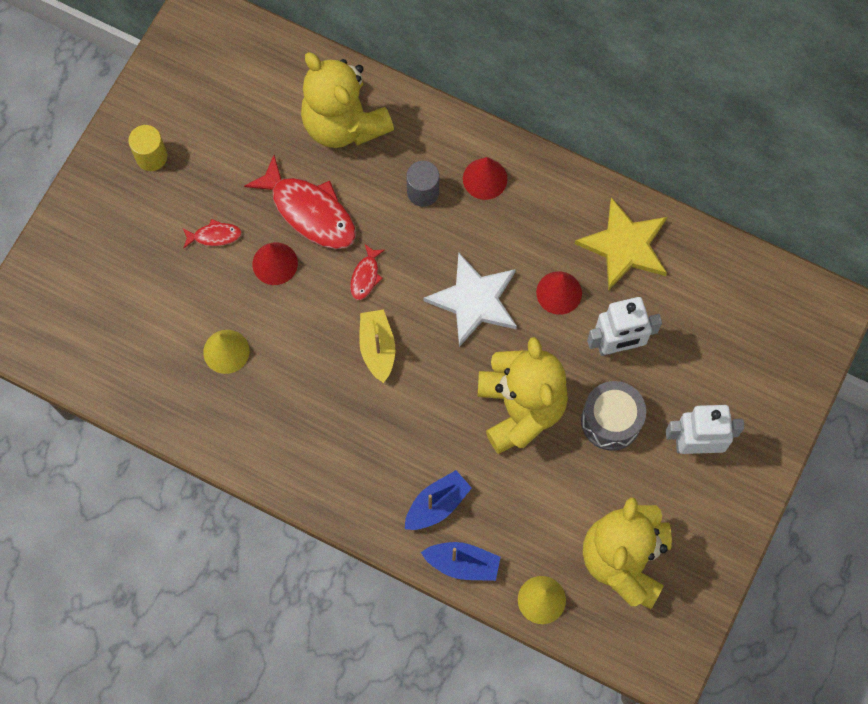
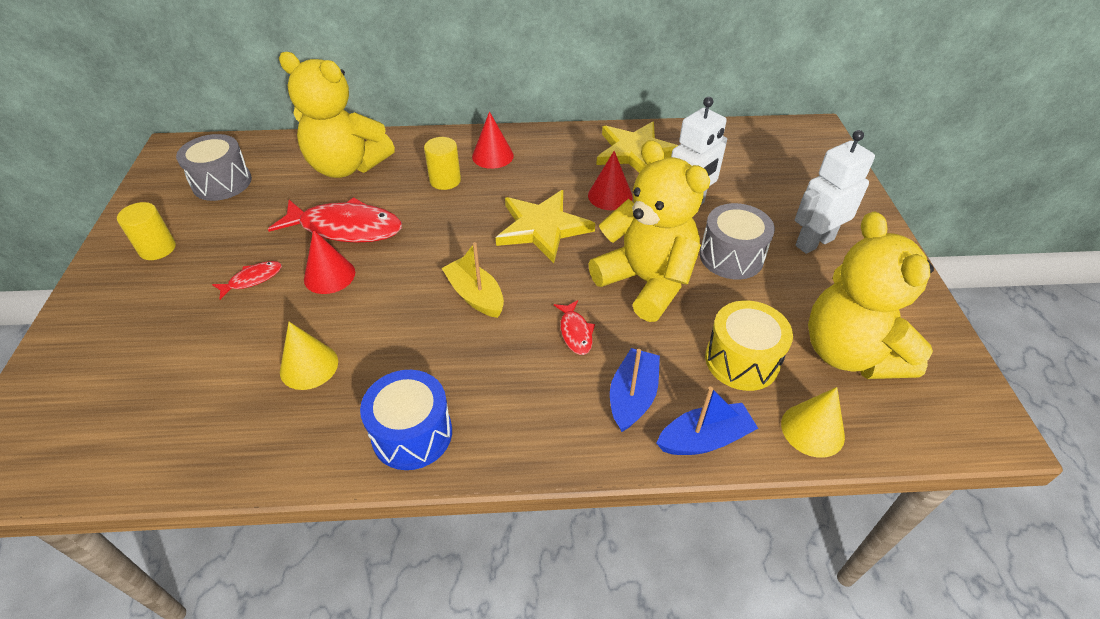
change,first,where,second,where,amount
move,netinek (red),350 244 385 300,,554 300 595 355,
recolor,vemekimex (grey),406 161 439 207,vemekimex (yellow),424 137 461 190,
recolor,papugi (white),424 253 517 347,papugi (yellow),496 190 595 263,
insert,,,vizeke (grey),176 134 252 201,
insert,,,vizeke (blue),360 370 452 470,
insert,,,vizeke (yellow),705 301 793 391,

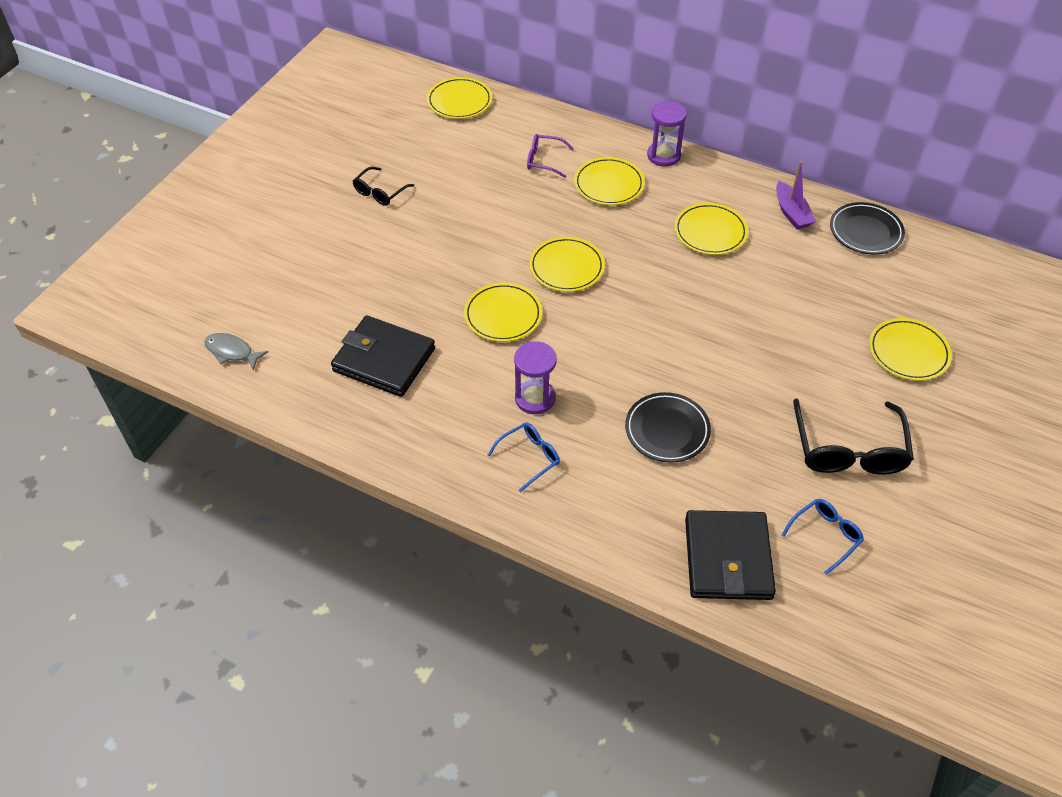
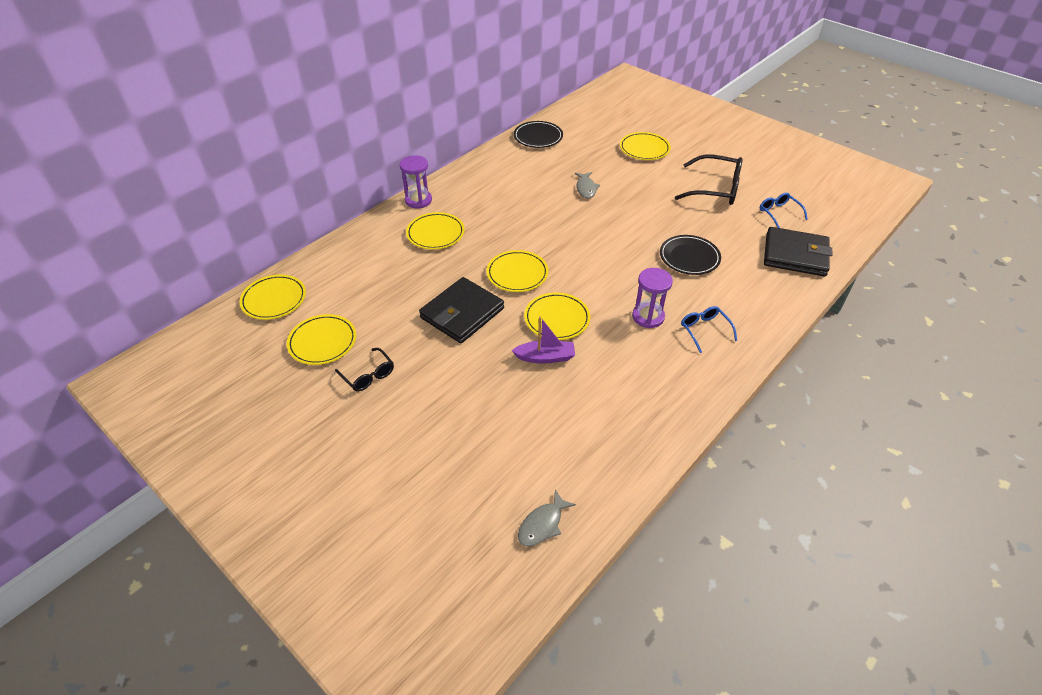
change,first,where,second,where,amount
move,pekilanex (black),331 315 435 397,,419 277 504 343,
delete,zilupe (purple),527 134 574 178,,,
move,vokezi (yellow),674 203 748 255,,287 314 356 365,
move,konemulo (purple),776 161 816 230,,512 316 575 364,
insert,,,netinek (grey),575 172 600 199,

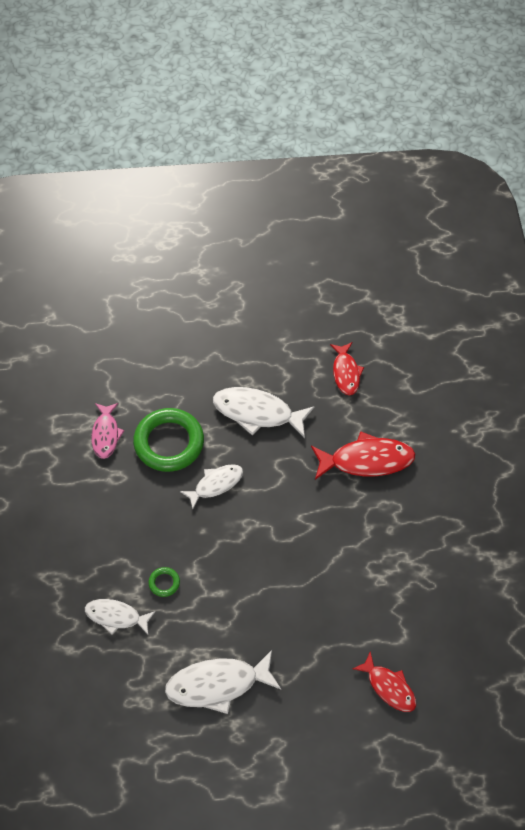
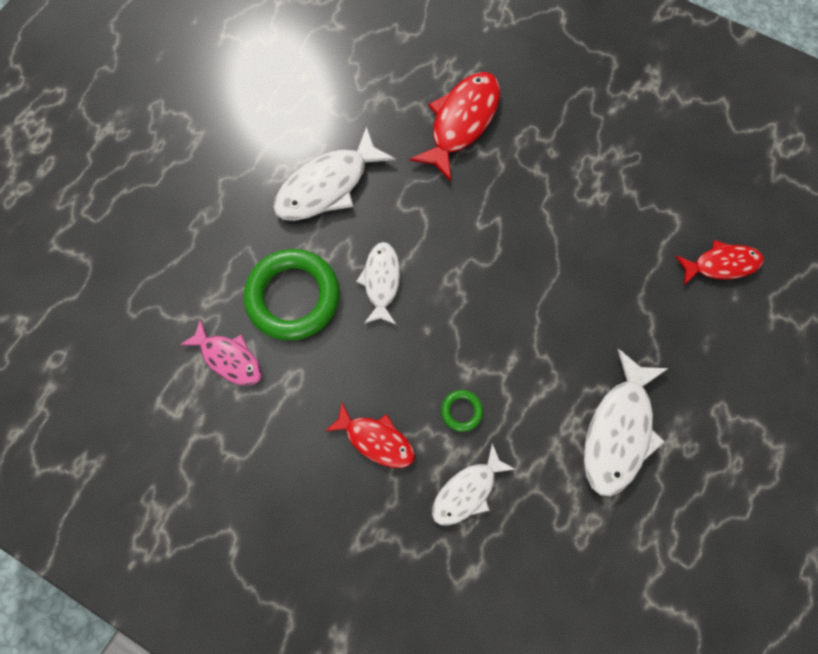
change,first,where,second,where,amount
move,netinek (red),330 342 364 395,,325 402 415 468,

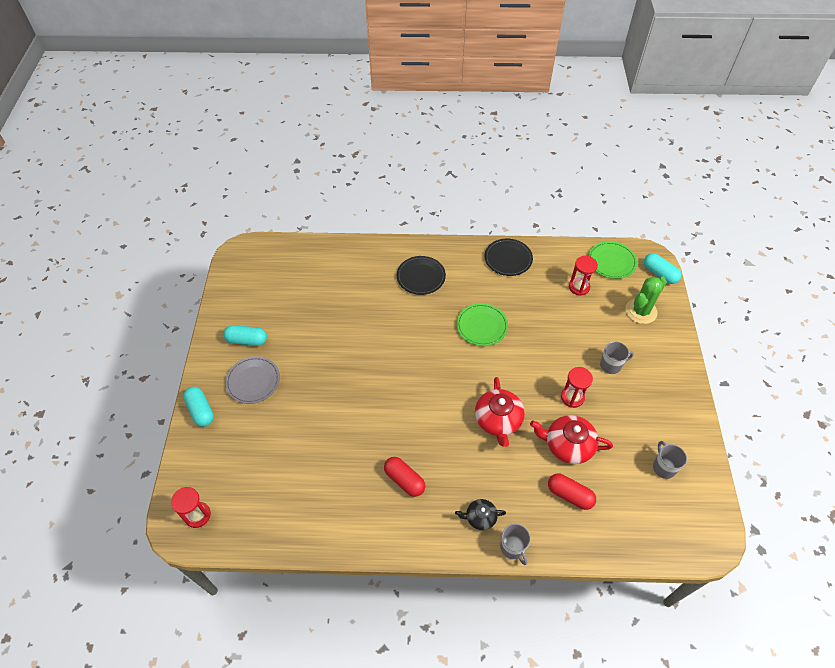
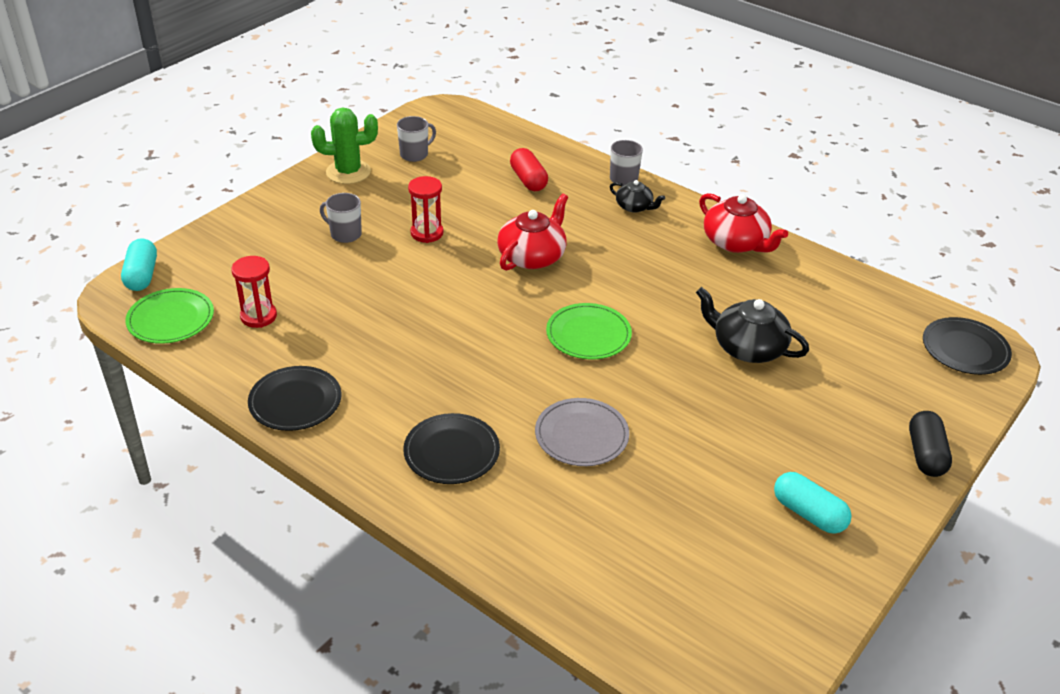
change,first,where,second,where,amount
replace,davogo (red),171 487 211 528,vokezi (black),923 317 1012 375,
recolor,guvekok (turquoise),183 387 214 427,guvekok (black),909 411 952 477,
move,vokezi (grey),225 356 280 404,,535 398 629 466,
delete,guvekok (red),384 457 425 497,,,
move,vokezi (green),457 303 508 346,,546 303 632 359,
move,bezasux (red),530 415 613 464,,699 193 788 253,
move,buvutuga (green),626 276 667 324,,311 107 378 184,
rotate,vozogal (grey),653 441 687 479,,397 116 436 162,150 degrees counterclockwise
insert,,,bezasux (black),696 287 809 363,

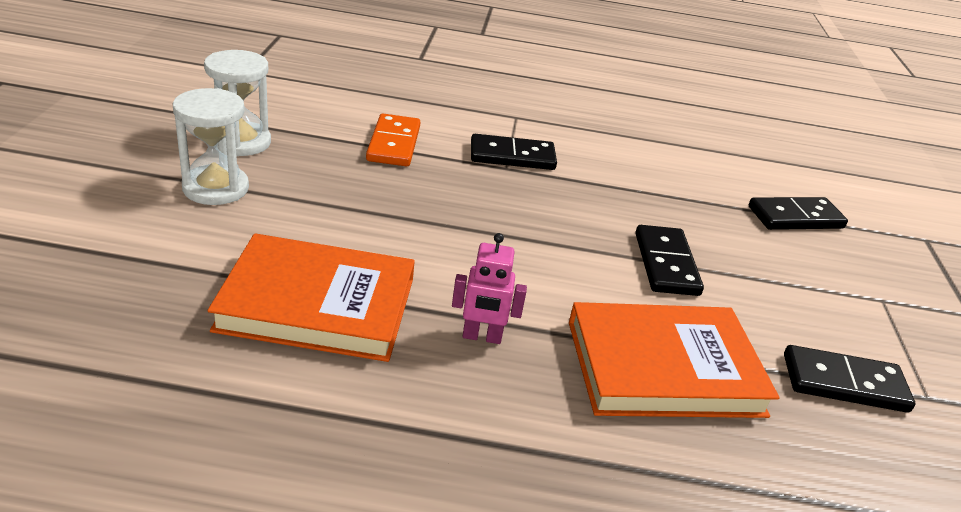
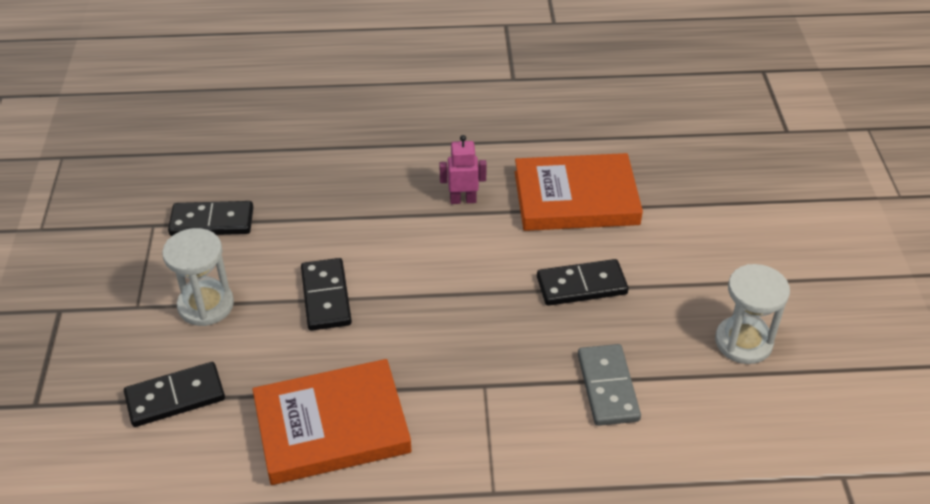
change,first,where,second,where,amount
move,davogo (white),173 88 249 205,,162 228 234 326,
recolor,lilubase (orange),366 114 420 166,lilubase (grey),578 344 641 426,
move,lilubase (black),471 134 557 170,,537 259 629 306,
move,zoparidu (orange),569 302 780 418,,252 359 412 485,

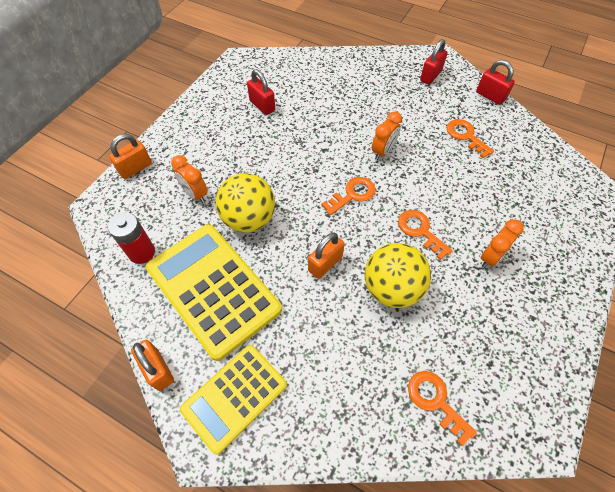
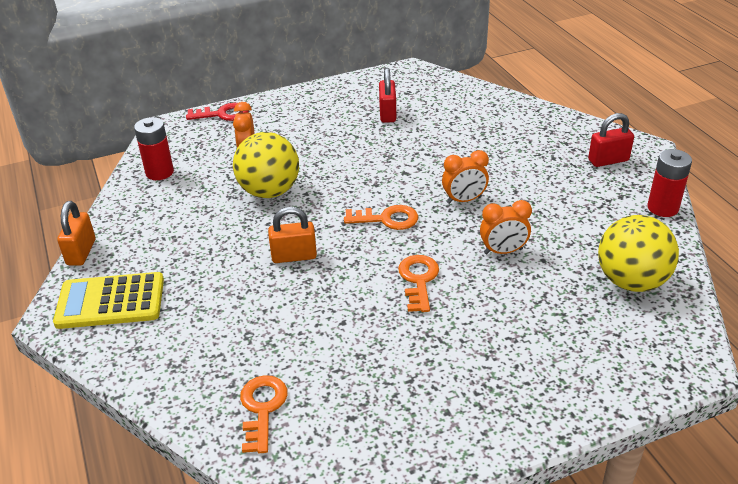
change,first,where,second,where,amount
replace,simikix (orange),109 134 152 179,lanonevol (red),186 103 249 121,
delete,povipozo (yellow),146 224 282 361,,,
move,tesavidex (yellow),365 243 431 308,,598 215 679 292,
delete,lanonevol (orange),446 119 494 158,,,
replace,simikix (red),476 60 515 105,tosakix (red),647 149 692 217,
move,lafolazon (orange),481 219 523 268,,480 200 532 254,

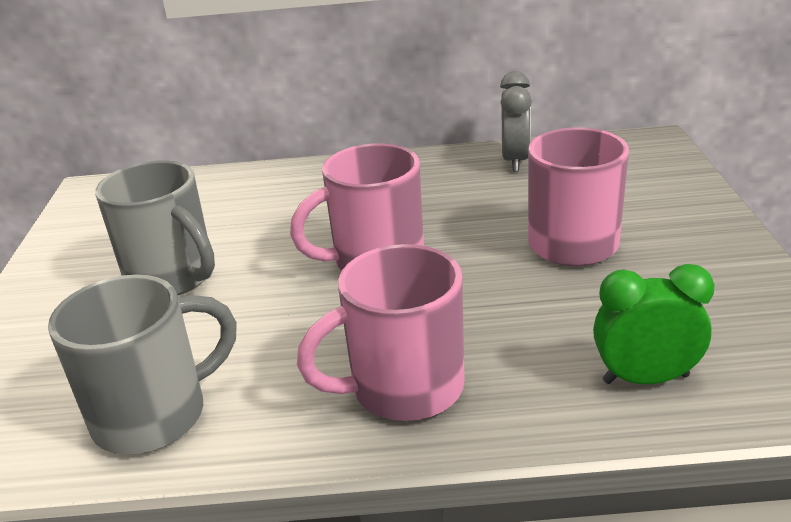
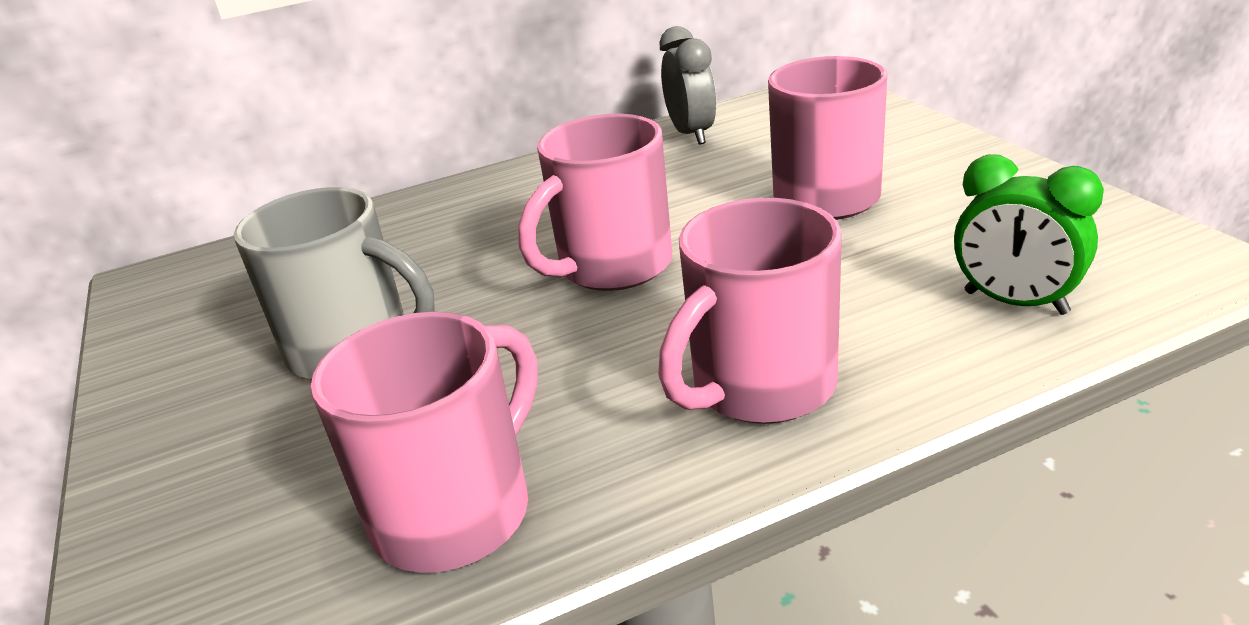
change,first,where,second,where,amount
recolor,vozogal (grey),48 274 237 455,vozogal (pink),311 312 538 573,
rotate,lafolazon (green),593 264 715 384,,954 154 1104 315,120 degrees counterclockwise

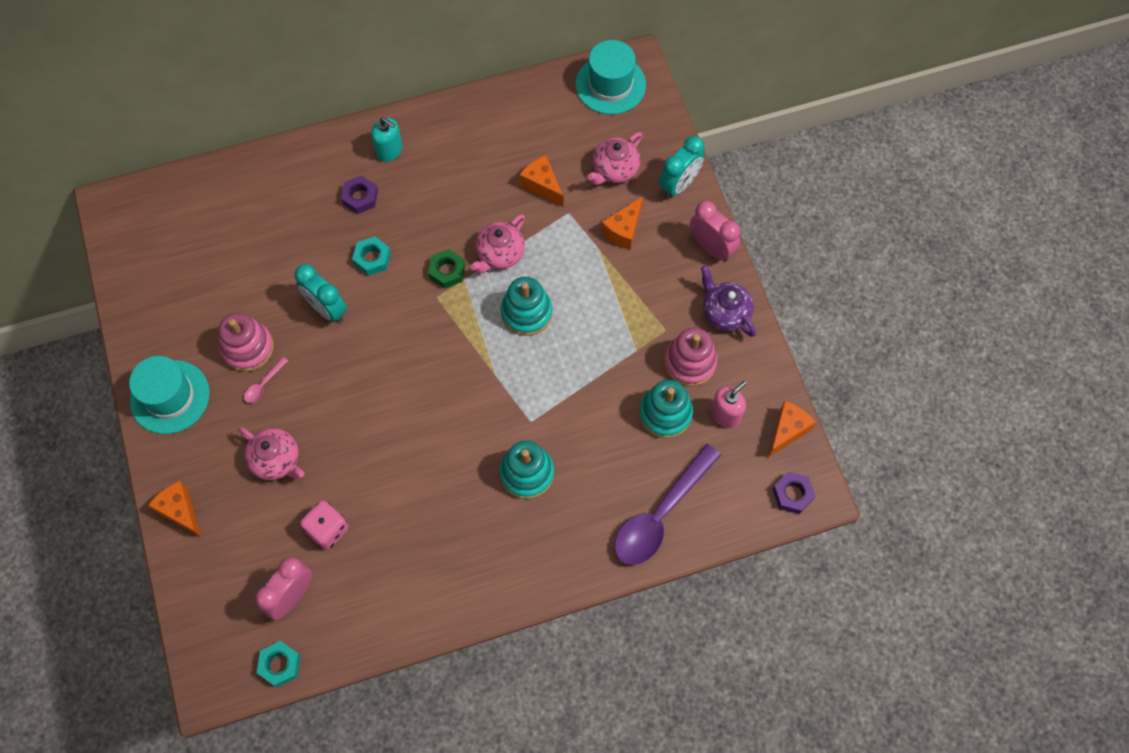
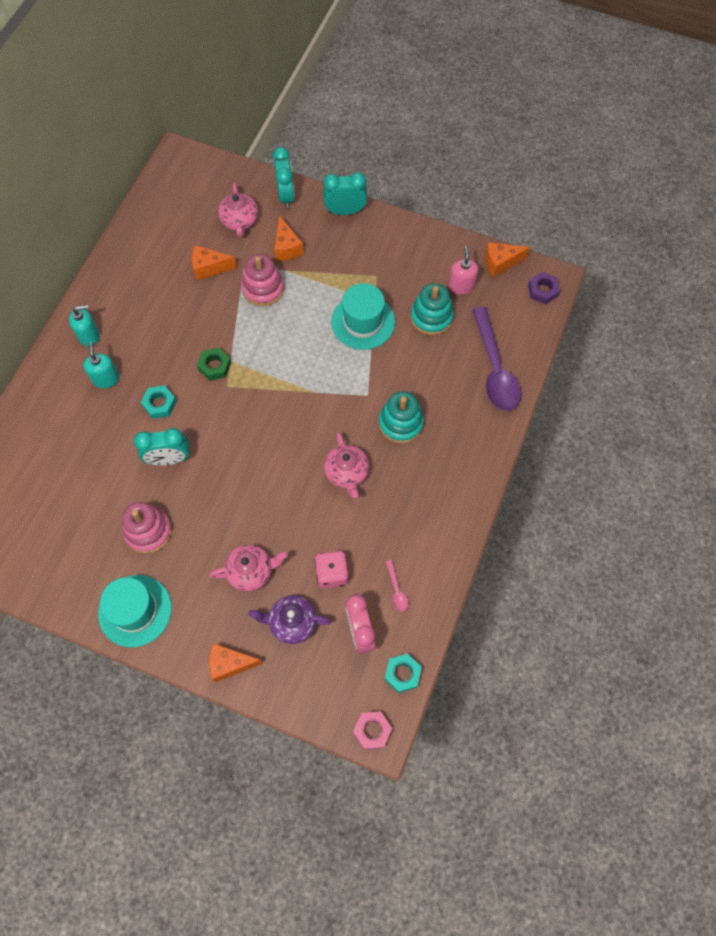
change,first,where,second,where,amount
move,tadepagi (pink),244 357 288 403,,386 560 408 612,
replace,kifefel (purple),341 176 378 214,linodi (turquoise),83 342 120 388,
move,bezasux (pink),470 214 525 274,,324 432 369 498,
delete,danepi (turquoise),501 277 552 336,,,
move,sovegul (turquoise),575 40 646 114,,331 283 395 350,
move,danepi (pink),664 327 718 387,,241 254 284 307,
recolor,lafolazon (pink),690 201 740 261,lafolazon (turquoise),323 172 367 215,
move,bezasux (purple),701 265 756 337,,248 595 332 644,
rotate,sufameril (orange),768 401 816 457,,485 243 530 277,90 degrees counterclockwise
insert,,,kifefel (pink),353 711 392 750,

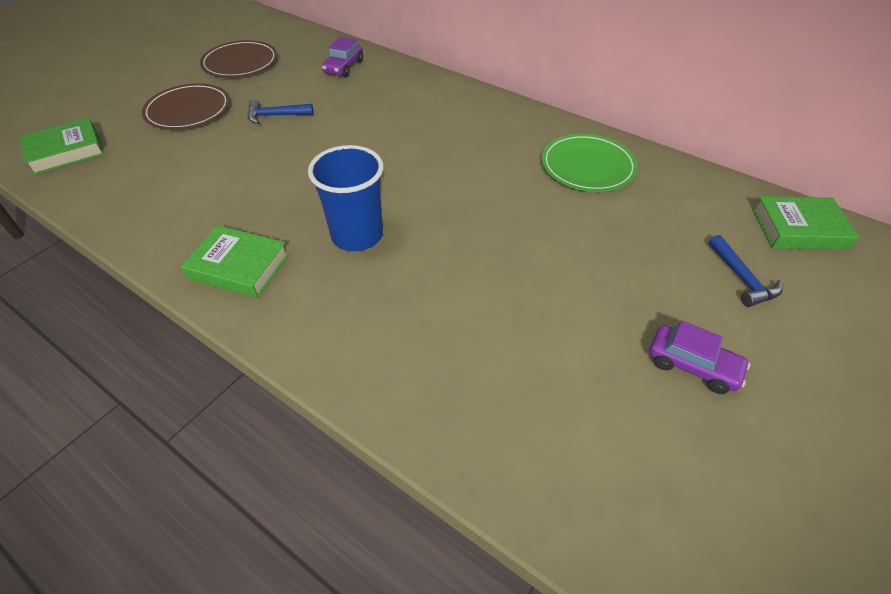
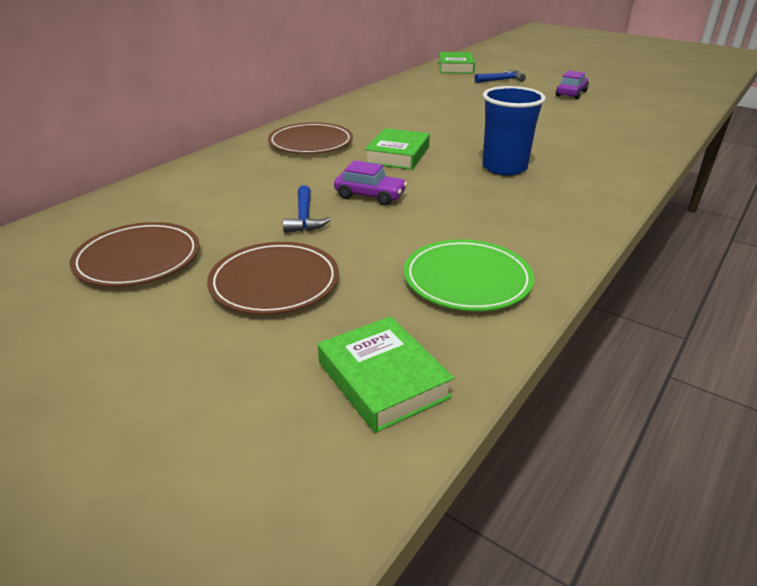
change,first,where,second,where,amount
move,zoparidu (green),181 225 289 298,,365 128 430 170,
move,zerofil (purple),322 37 363 77,,334 160 407 206,
move,vokezi (green),542 134 638 192,,404 239 534 311,
insert,,,vokezi (brown),268 122 353 154,

